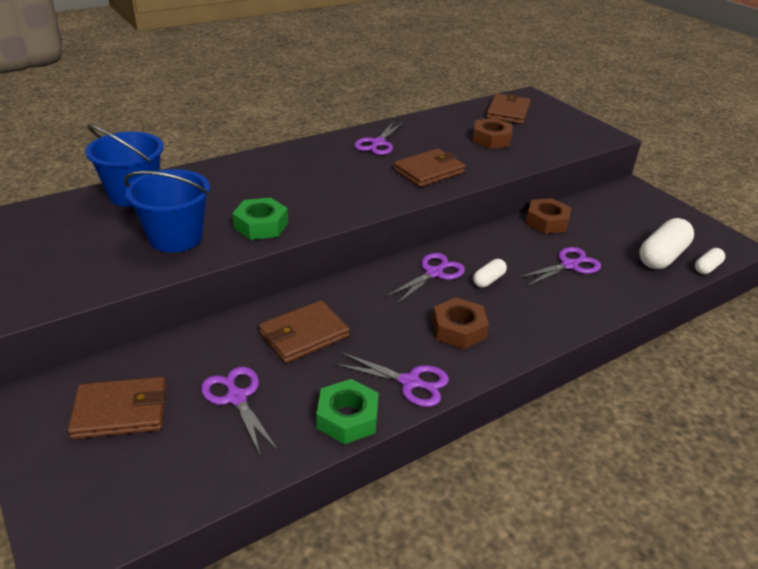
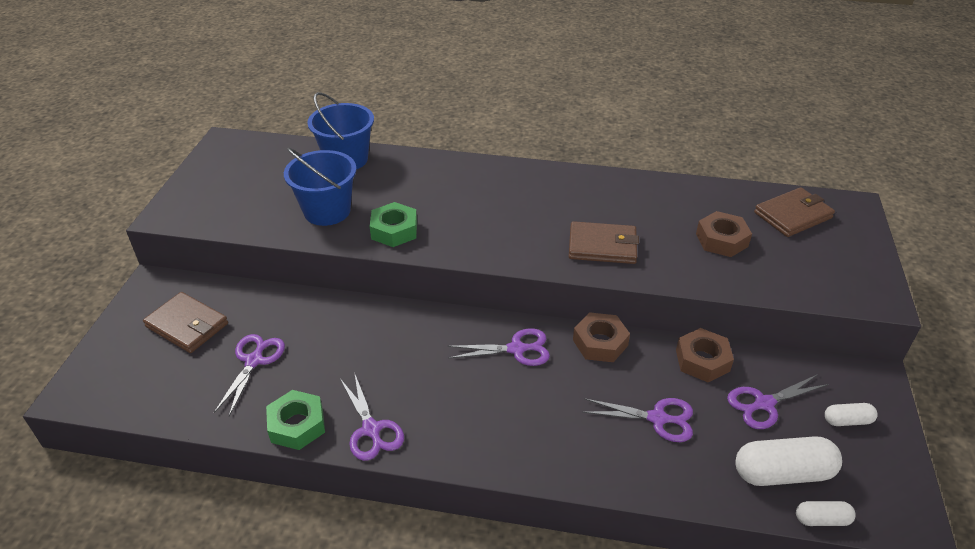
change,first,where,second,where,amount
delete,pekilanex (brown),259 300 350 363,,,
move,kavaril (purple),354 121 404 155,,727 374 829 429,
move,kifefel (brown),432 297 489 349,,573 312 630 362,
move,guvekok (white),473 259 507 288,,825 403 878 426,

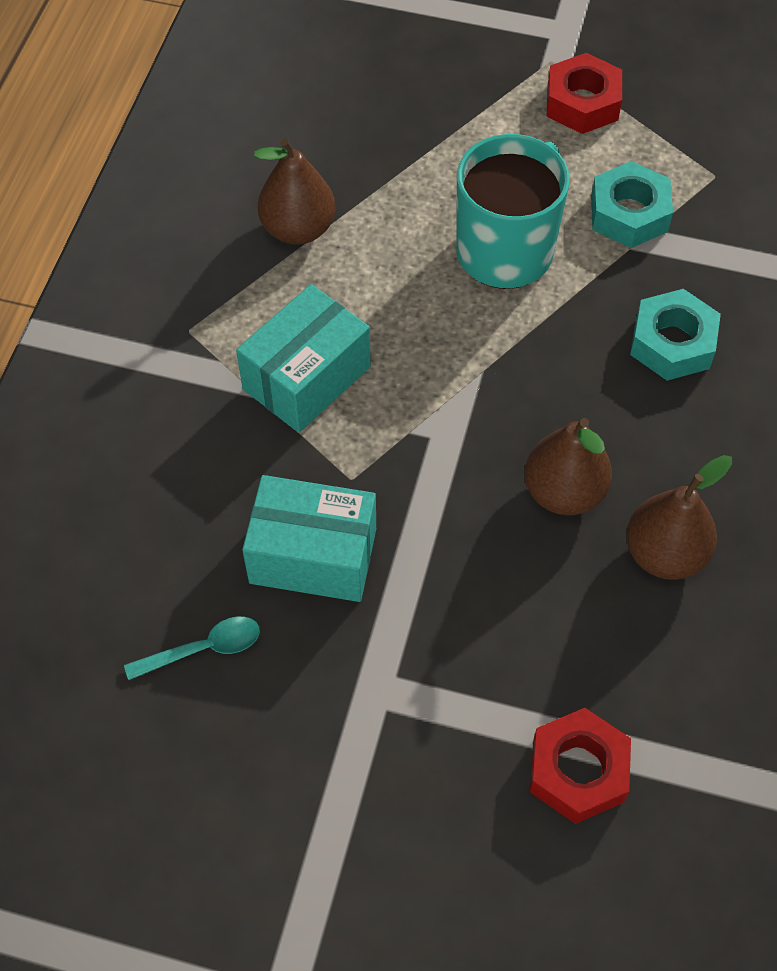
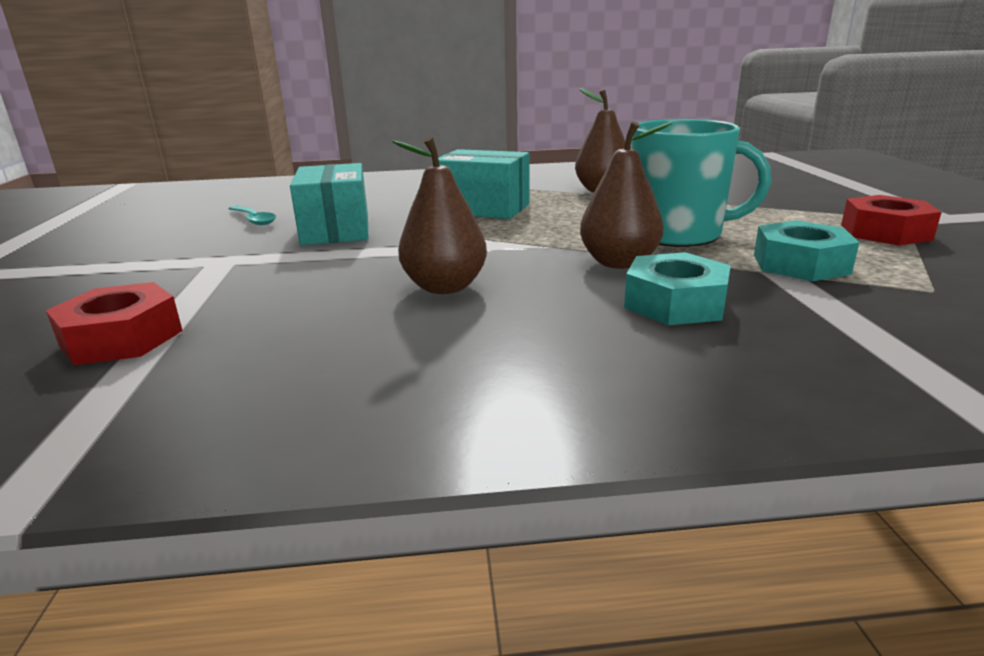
change,first,where,second,where,amount
move,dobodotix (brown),626 455 732 580,,580 121 672 269,

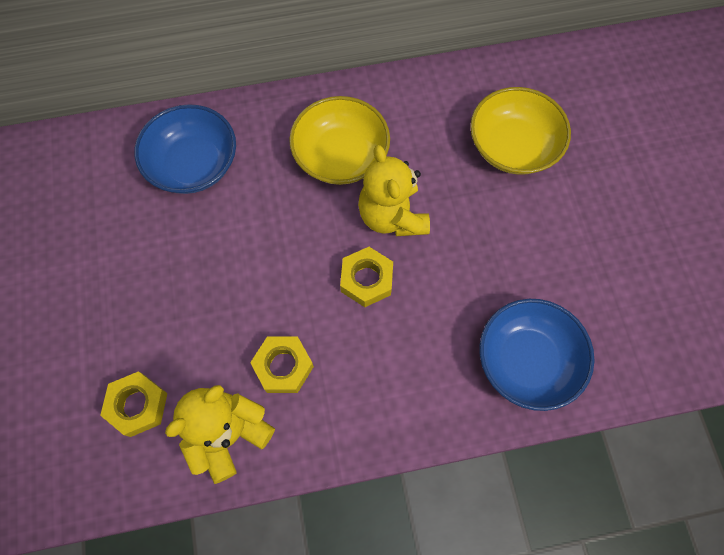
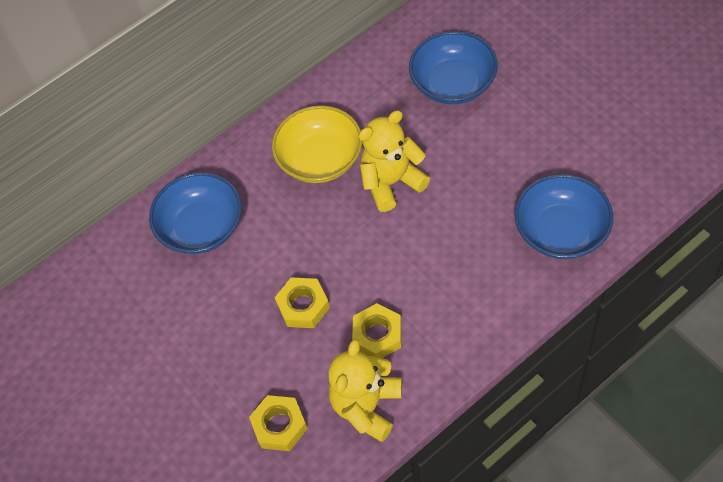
change,first,where,second,where,amount
move,kifefel (yellow),340 247 393 307,,275 277 330 328,
rotate,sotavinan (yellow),358 145 430 236,,358 110 430 212,105 degrees clockwise
recolor,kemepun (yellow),470 87 571 175,kemepun (blue),409 31 498 104,

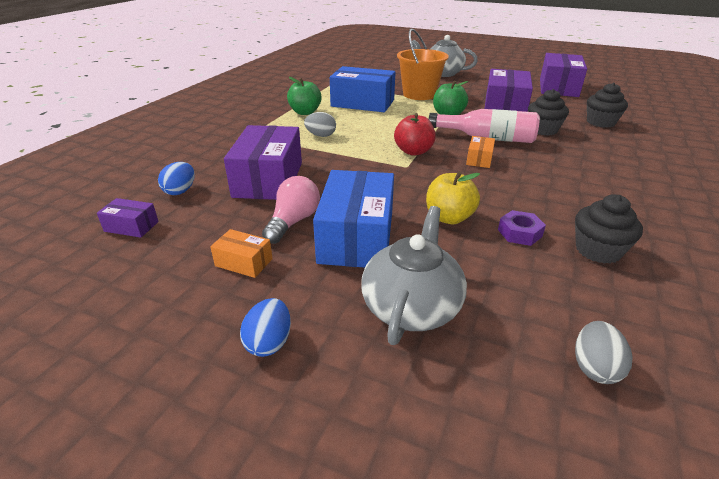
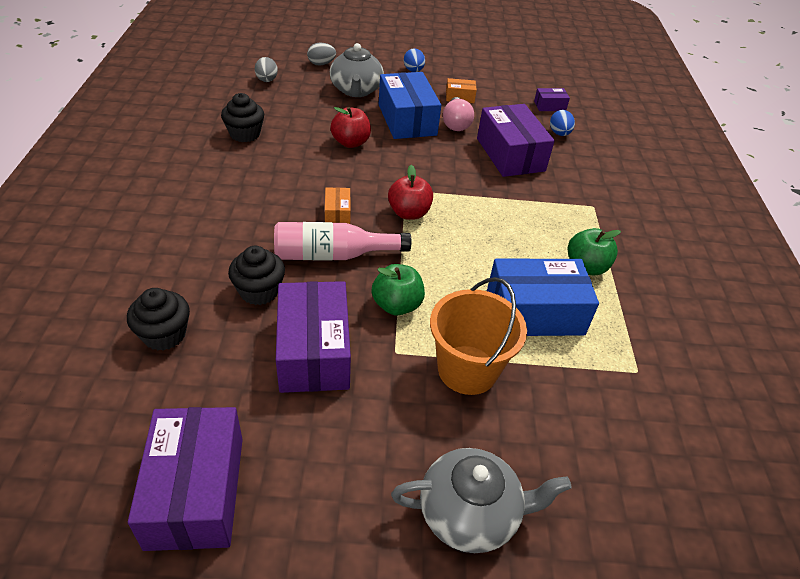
change,first,where,second,where,amount
move,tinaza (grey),304 112 336 137,,307 43 336 66,
recolor,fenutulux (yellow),426 172 480 224,fenutulux (red),330 107 371 148,
delete,kifefel (purple),498 210 546 246,,,

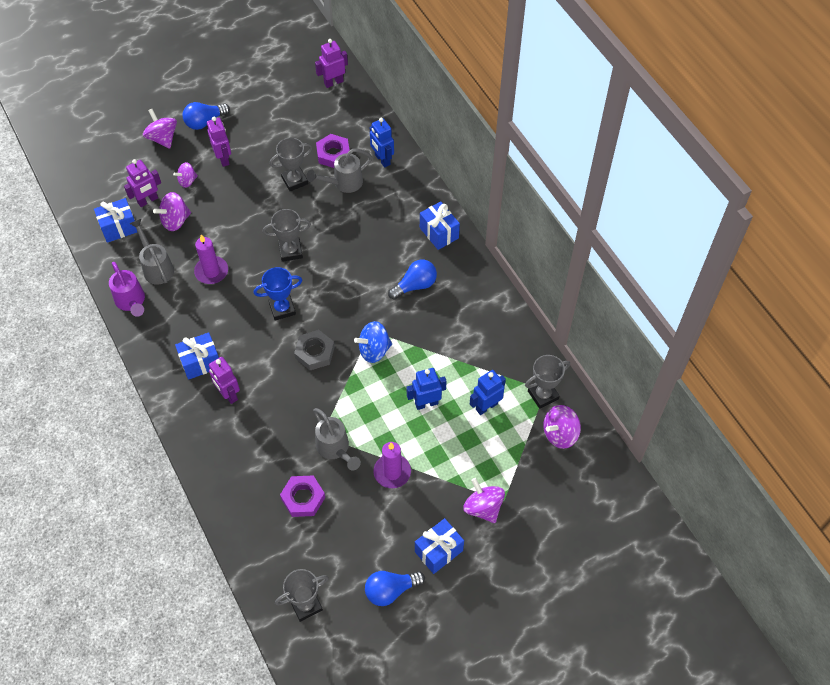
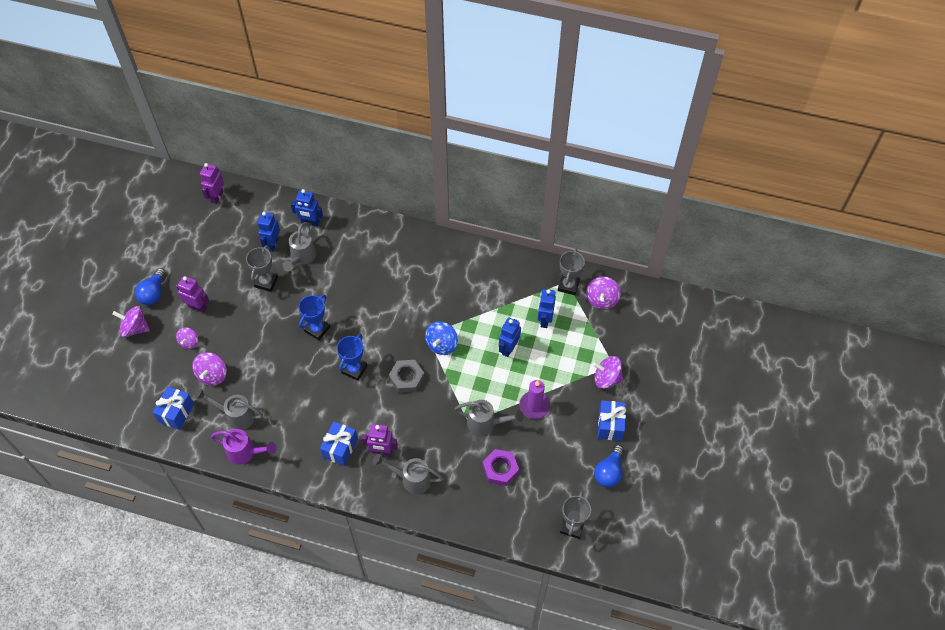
change,first,where,second,where,amount
delete,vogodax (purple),124 159 161 207,,,
delete,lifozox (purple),194 235 228 284,,,
recolor,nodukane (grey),263 209 311 262,nodukane (blue),298 294 330 340,
replace,kifefel (purple),316 134 350 168,vogodax (blue),258 212 280 252,
delete,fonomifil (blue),388 260 437 300,,,
delete,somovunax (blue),420 201 460 250,,,
insert,,,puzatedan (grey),373 454 444 494,

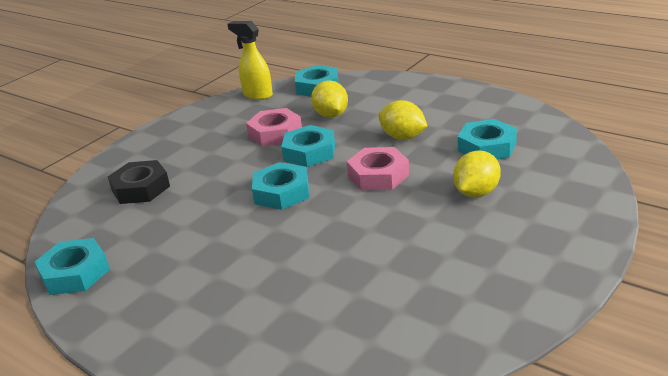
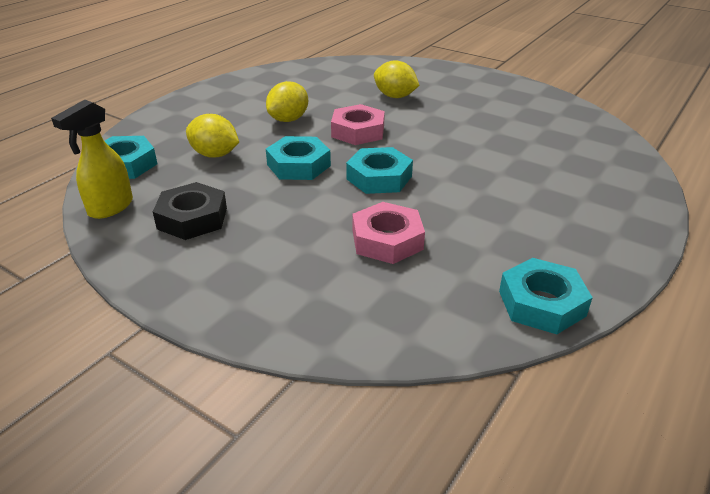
change,first,where,second,where,amount
move,kifefel (black),108 160 170 204,,153 182 227 240,
move,kifefel (pink),246 108 302 146,,353 202 425 264,
rotate,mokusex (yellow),311 80 348 118,,186 114 239 158,45 degrees clockwise
delete,kifefel (turquoise),458 119 517 159,,,

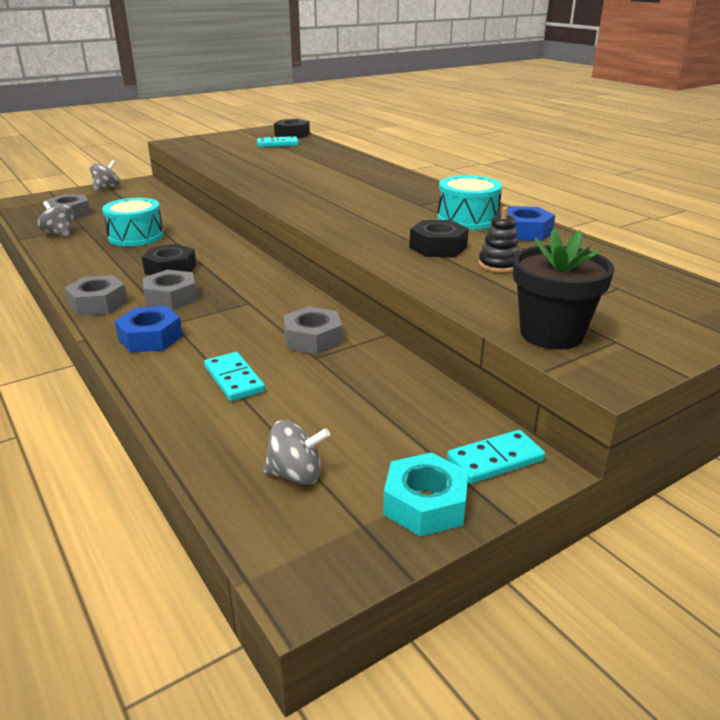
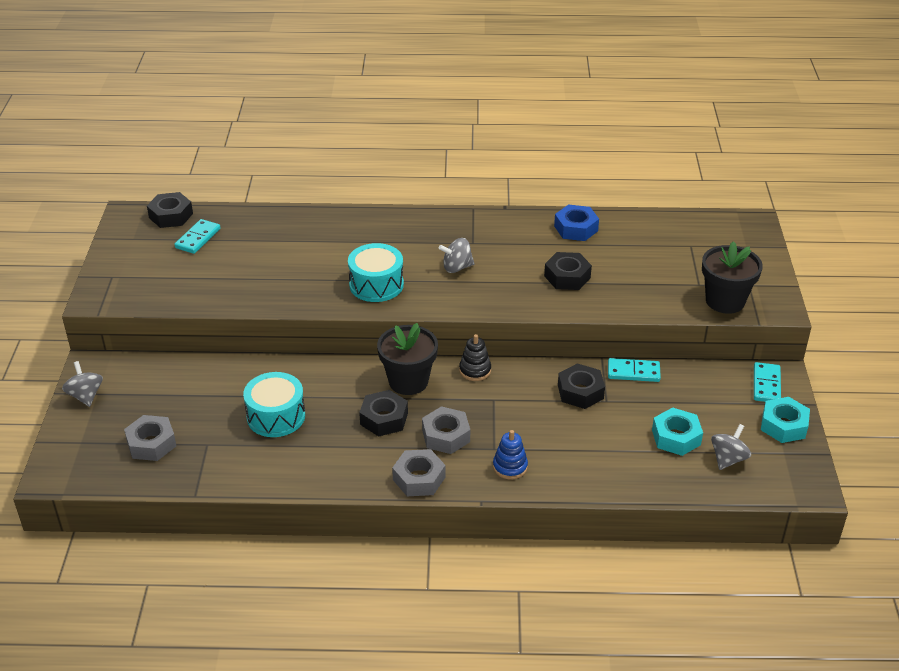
change,first,where,second,where,amount
move,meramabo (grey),38 201 75 237,,439 238 475 273,
replace,kifefel (blue),114 306 183 353,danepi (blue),493 430 528 479,
move,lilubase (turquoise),204 352 265 401,,608 358 661 382,
recolor,kifefel (grey),283 306 343 355,kifefel (black),558 363 605 409,
move,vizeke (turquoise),437 175 502 230,,348 243 404 302,
move,danepi (black),478 206 520 273,,459 334 491 381,
insert,,,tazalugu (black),377 323 438 395,
insert,,,kifefel (turquoise),652 407 703 456,

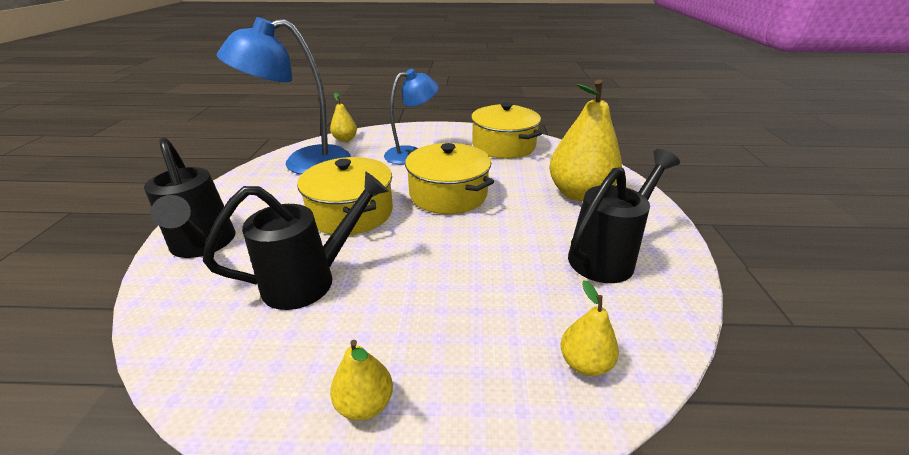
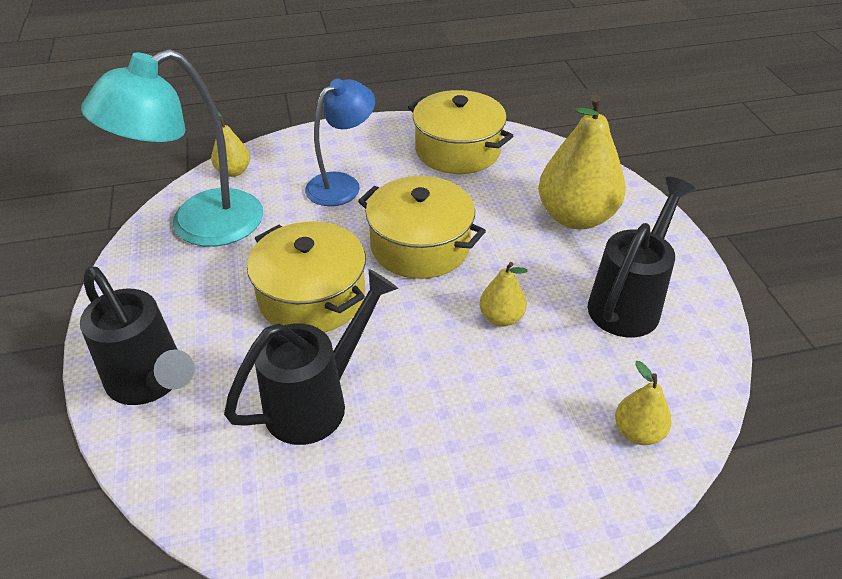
change,first,where,second,where,amount
recolor,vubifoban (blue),217 17 351 174,vubifoban (turquoise),81 49 263 247,
move,dobodotix (yellow),330 340 393 421,,479 262 528 326,

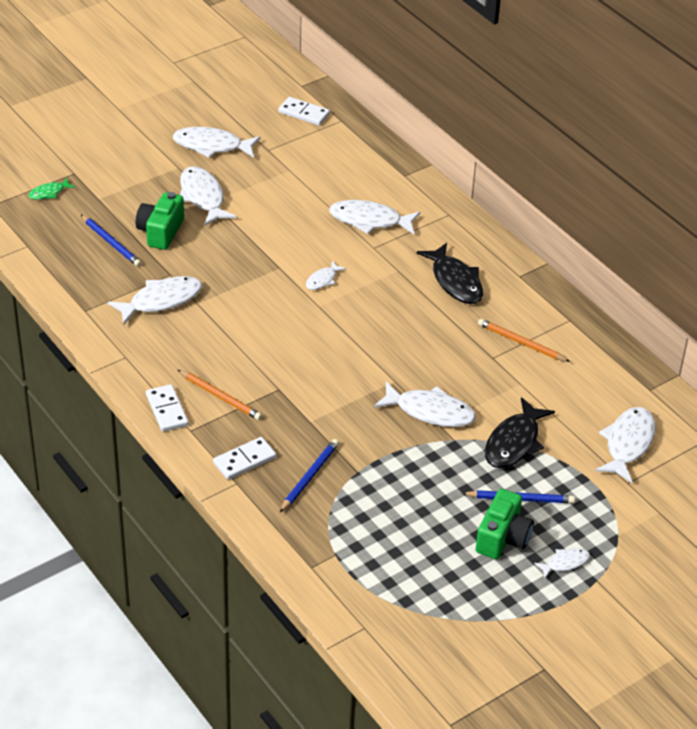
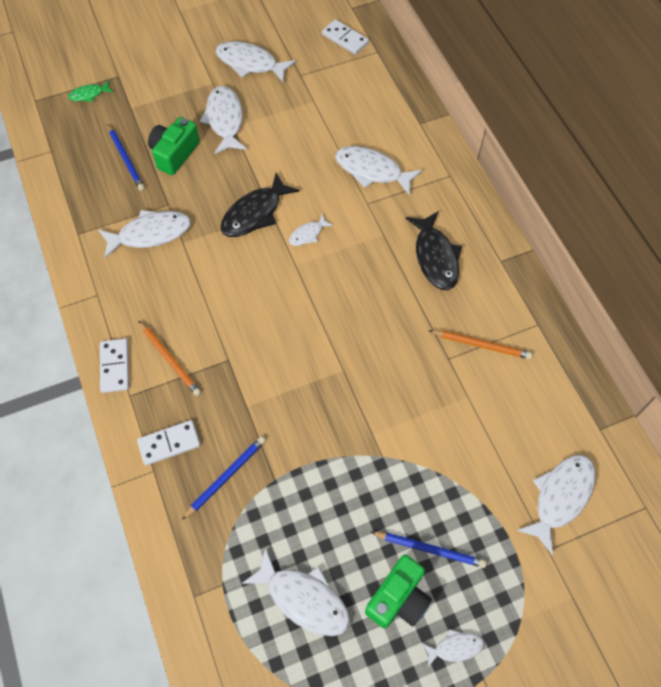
change,first,where,second,where,amount
move,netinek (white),374 381 476 427,,242 548 350 636,
rotate,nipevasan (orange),478 319 570 362,,428 330 533 359,150 degrees clockwise
move,netinek (black),485 397 555 468,,221 173 300 237,

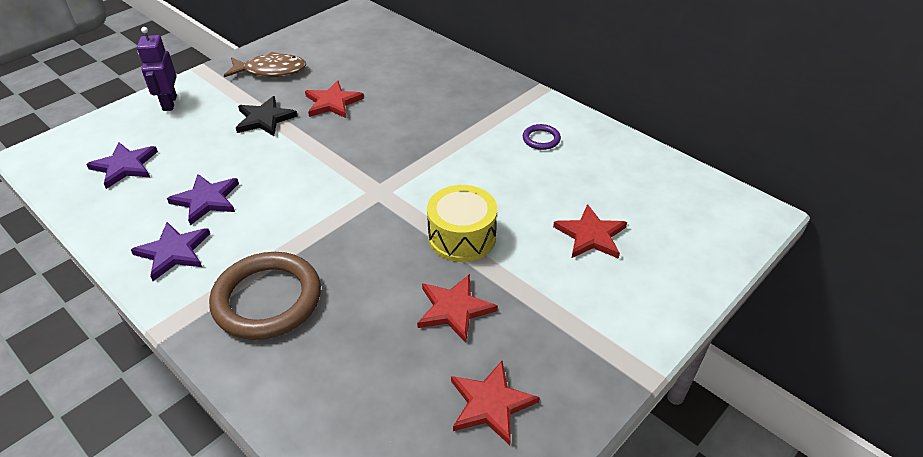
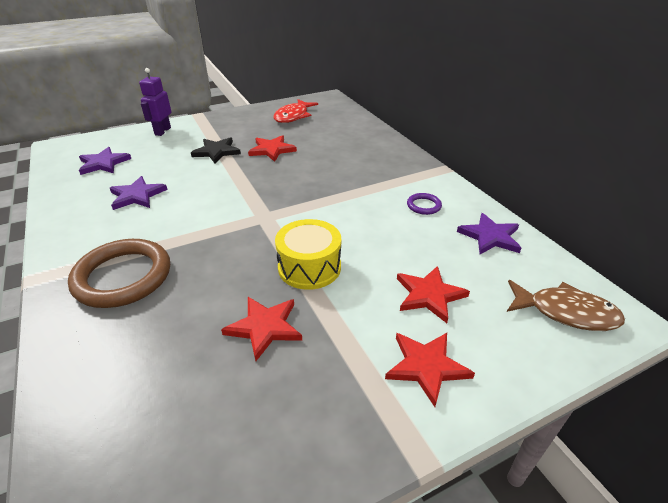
change,first,where,second,where,amount
move,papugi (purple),131 222 210 281,,457 213 521 254,
move,netinek (brown),224 52 306 77,,507 280 625 331,
move,papugi (red),451 361 540 445,,385 333 475 407,
insert,,,netinek (red),274 99 318 123,

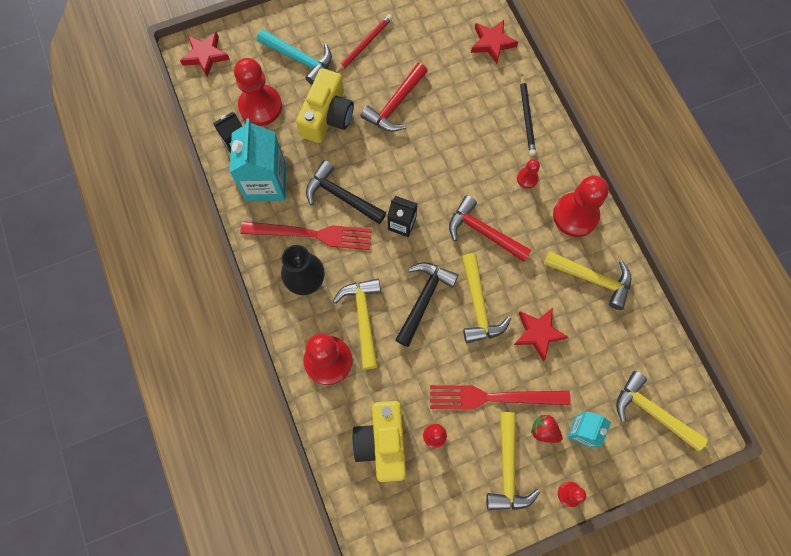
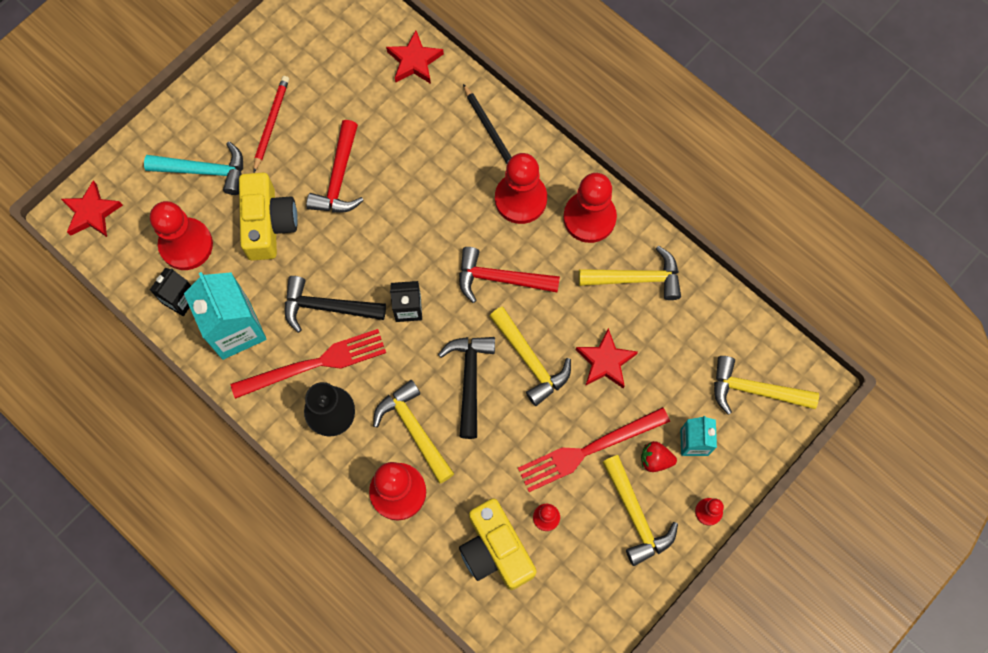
change,first,where,second,where,amount
resize,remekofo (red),517 159 540 188,,495 153 547 224,x2.09

